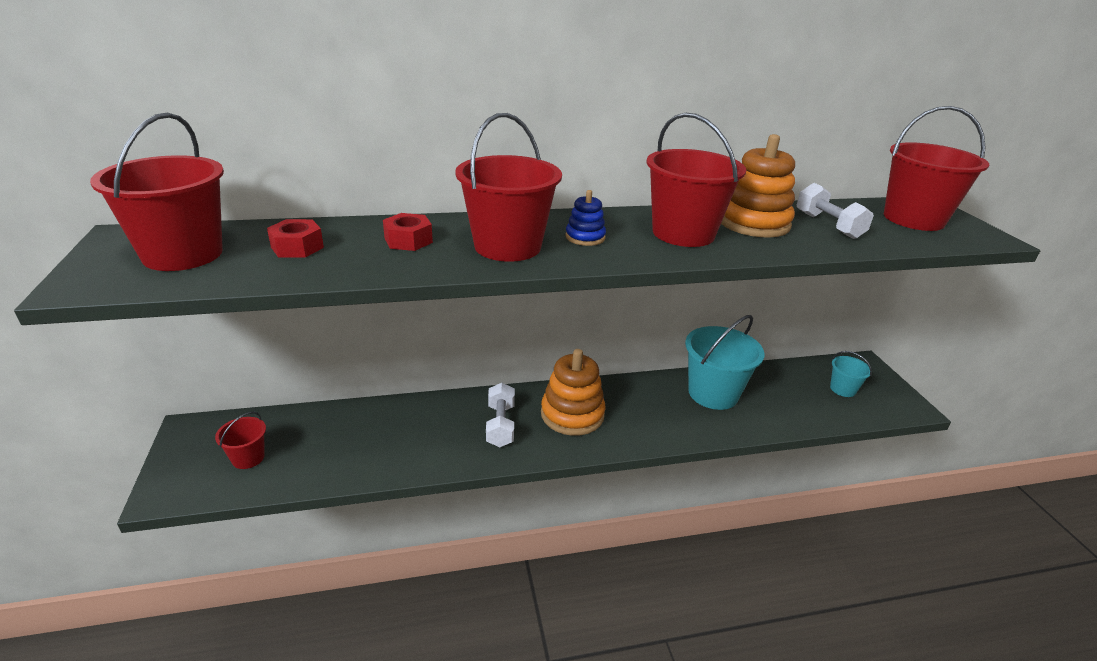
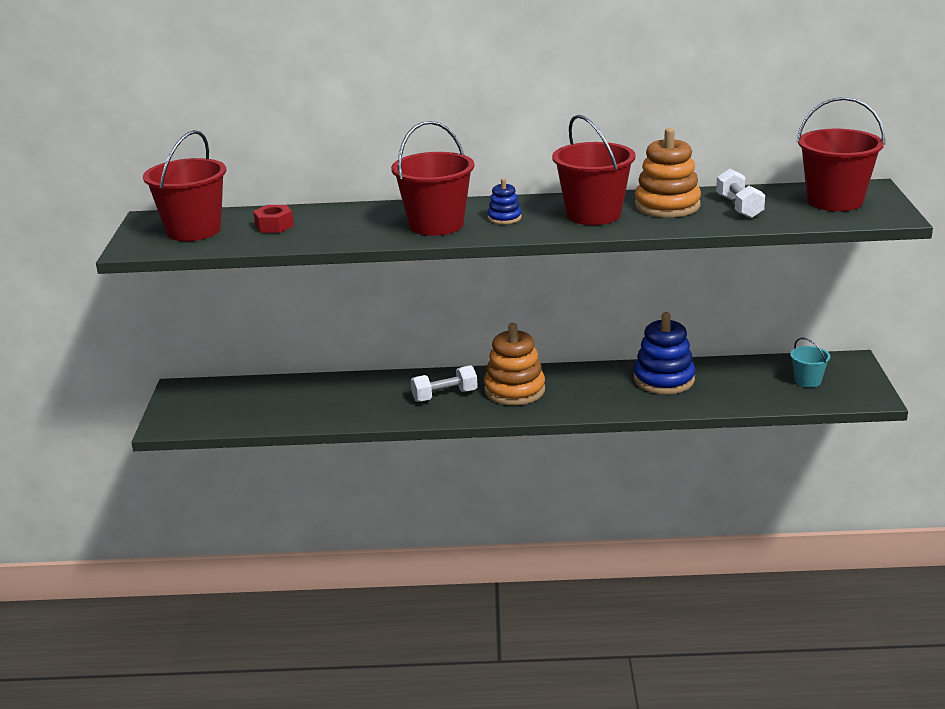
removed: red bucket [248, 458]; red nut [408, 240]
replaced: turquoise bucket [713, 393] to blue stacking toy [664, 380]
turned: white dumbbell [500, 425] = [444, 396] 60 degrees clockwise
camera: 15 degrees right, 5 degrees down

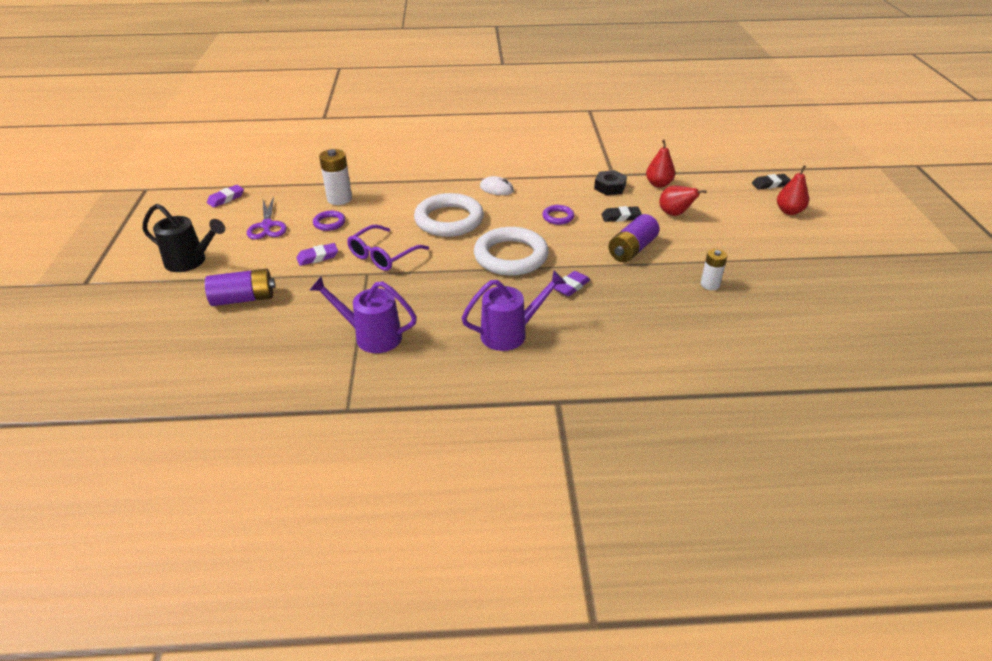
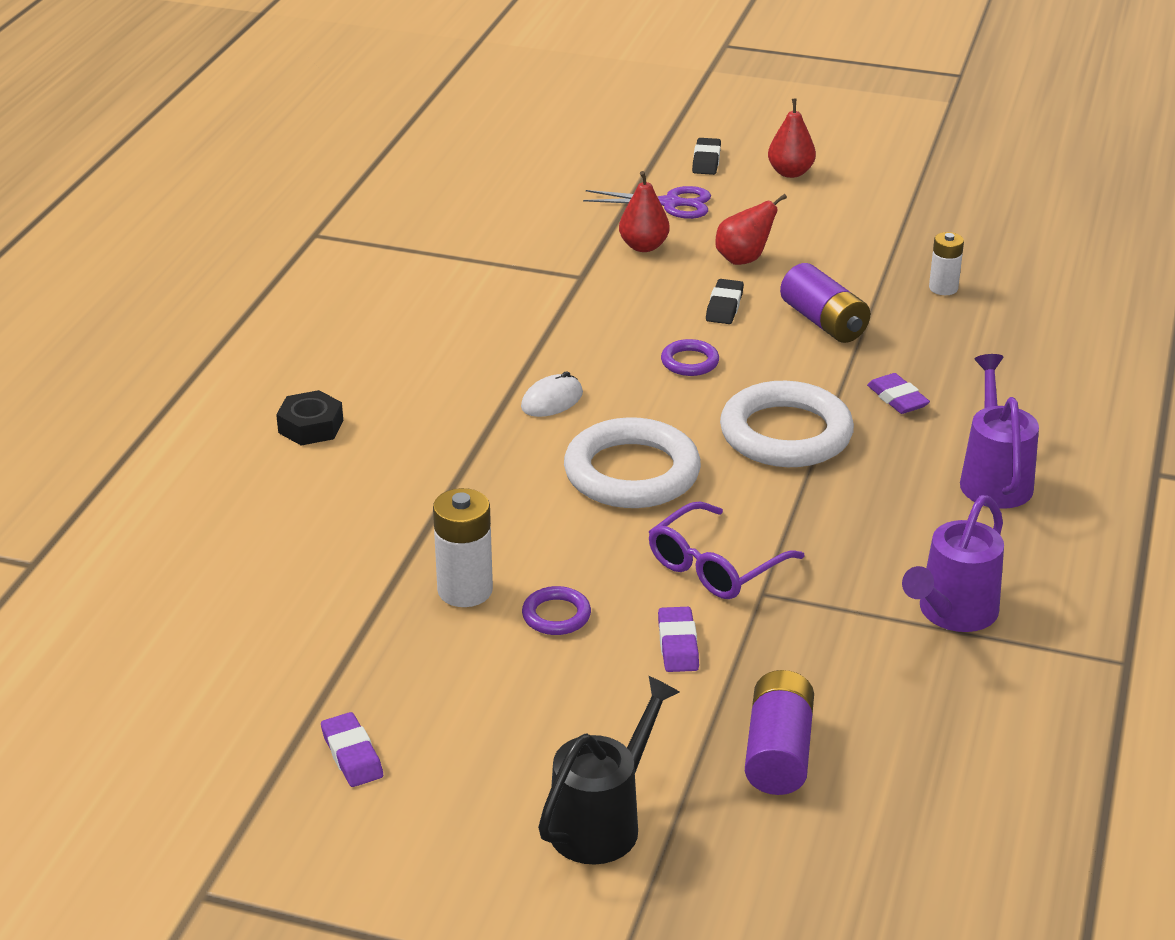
moved: black nut [610, 187] to [311, 426]; purple scissors [267, 226] to [670, 204]
turned: purple glasses [382, 256] = [714, 567] 75 degrees clockwise
camera: 70 degrees left, 5 degrees down

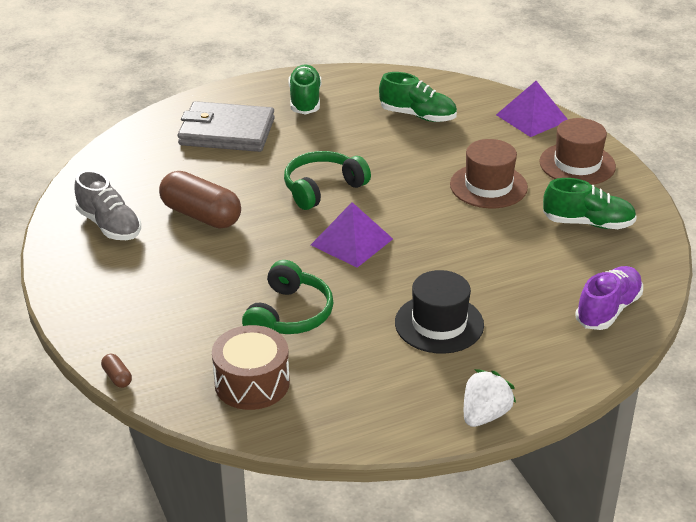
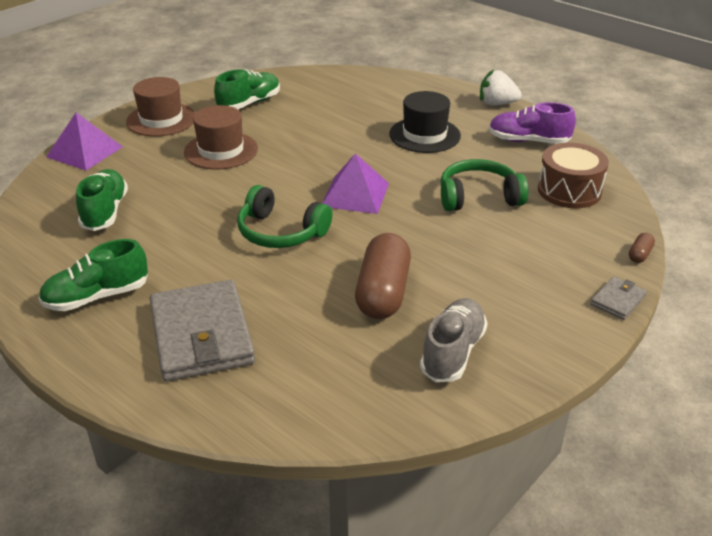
added: grey wallet [618, 300]
moved: purple shoe [608, 310] to [528, 141]
turned: green shoe [588, 223] = [249, 103] 60 degrees clockwise
camera: 115 degrees left, 0 degrees up

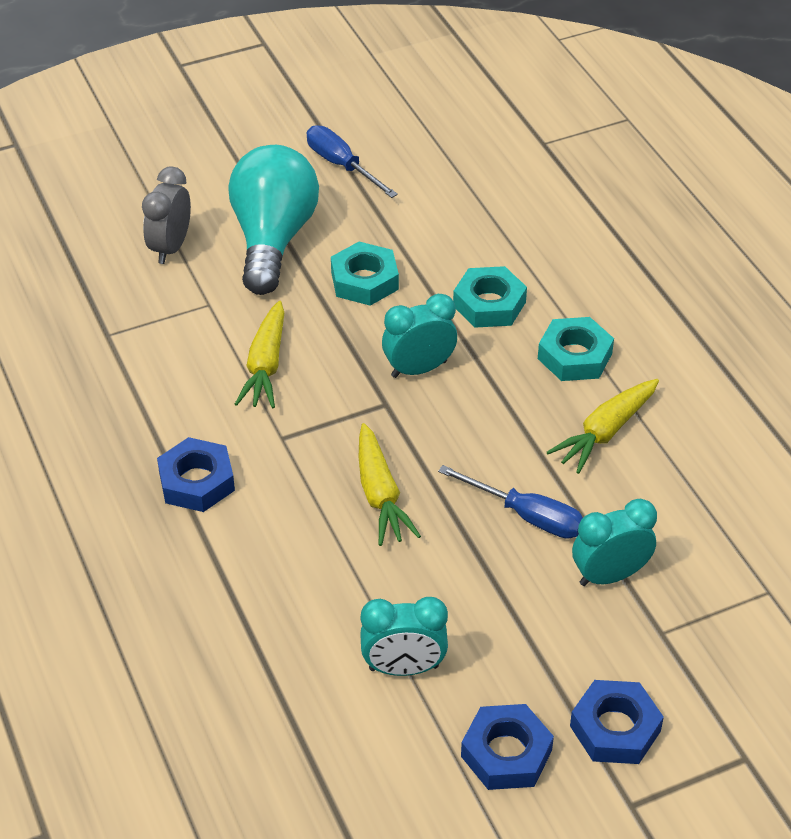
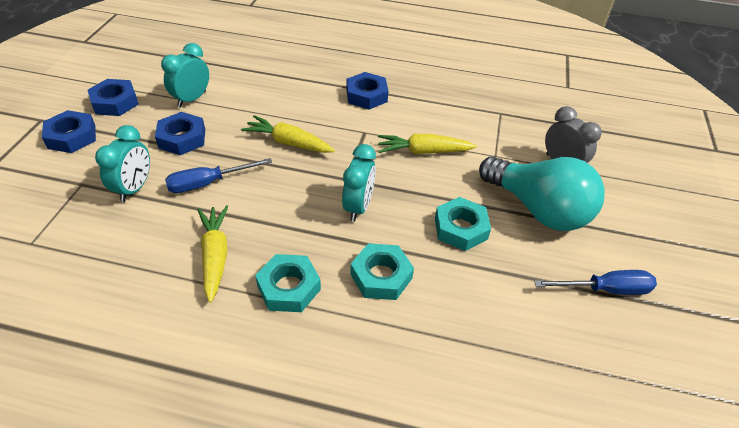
added: blue nut [182, 138]
turned: yellow carrot [265, 365] = [423, 151] 45 degrees counterclockwise
camera: 125 degrees right, 0 degrees up

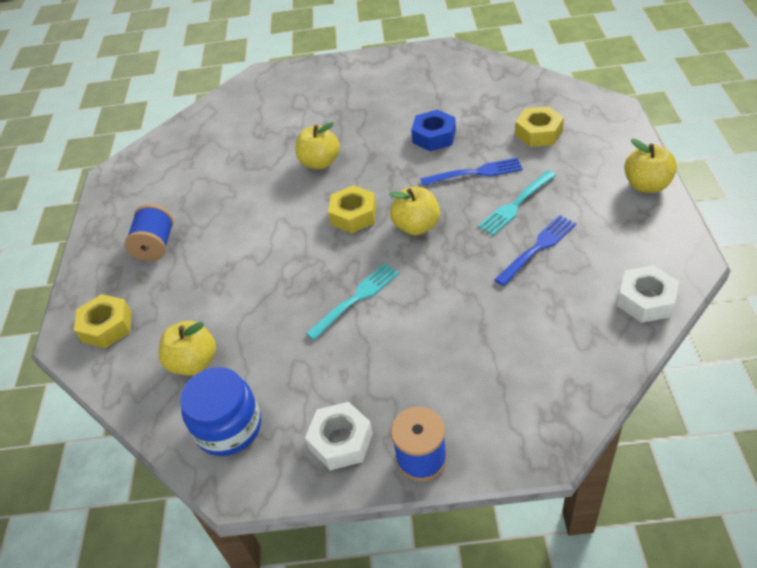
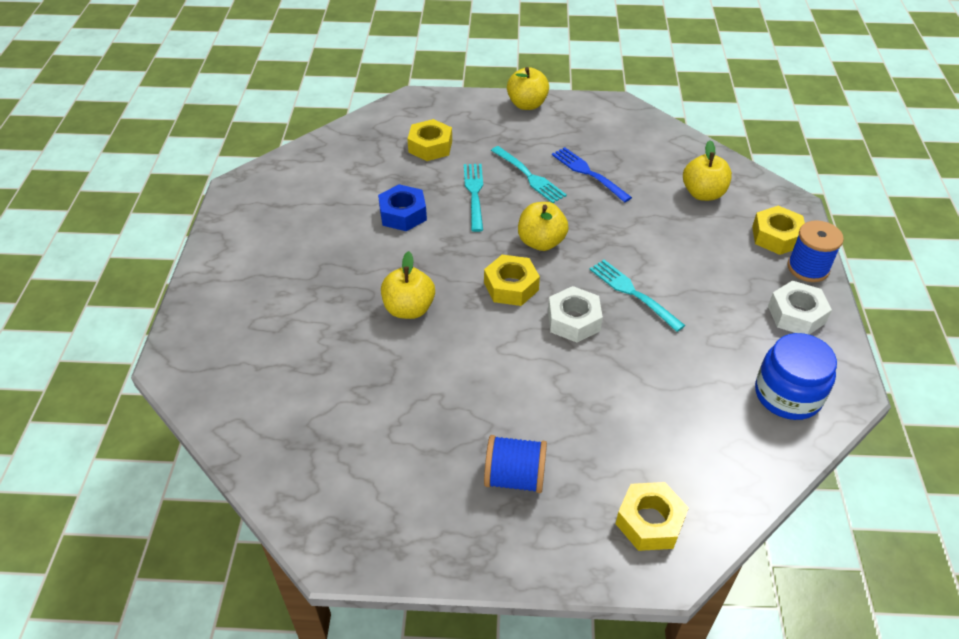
added: yellow nut [776, 236]
moved: white nut [645, 300] to [573, 320]; yellow apple [194, 362] to [703, 193]
recoloured: blue fork [475, 173] to turquoise fork [474, 194]
camera: 90 degrees left, 0 degrees up

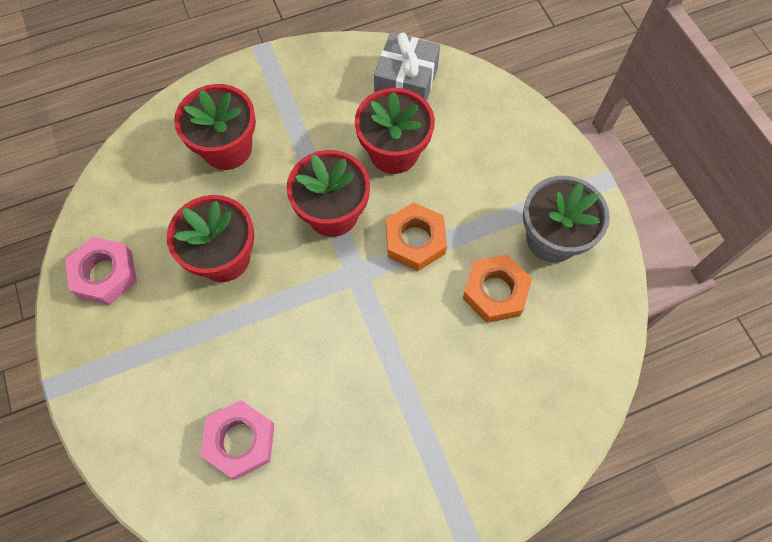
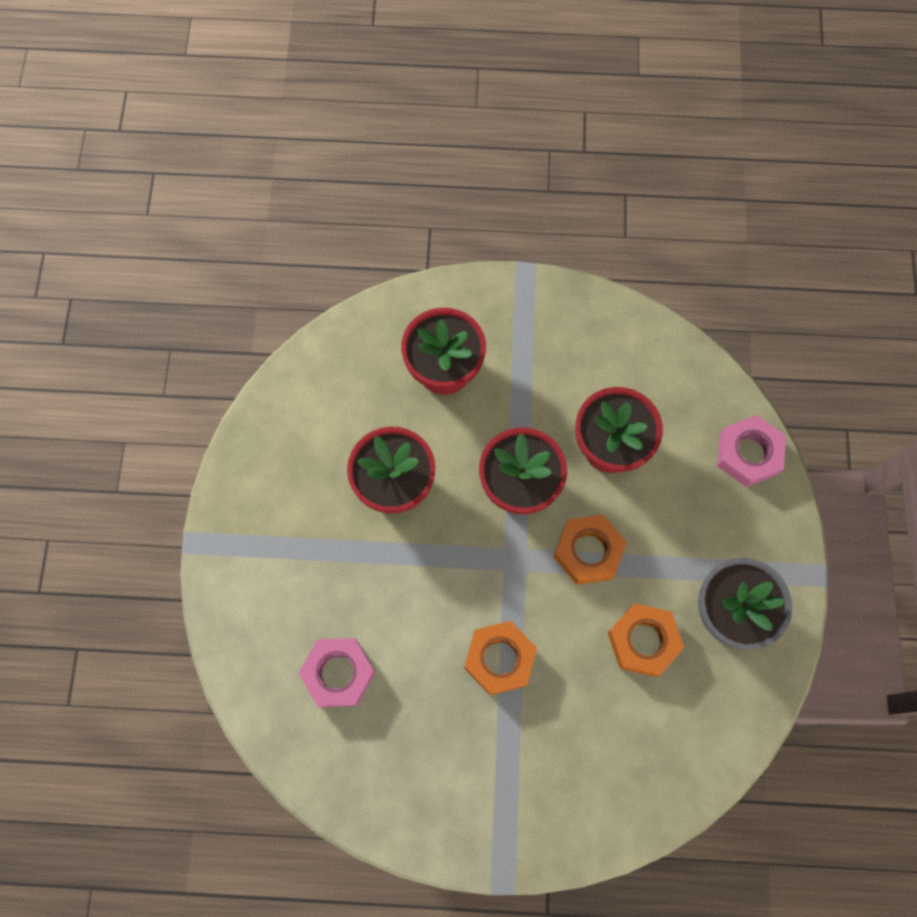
removed: grey gift [406, 82]
added: orange nut [499, 659]
moved: pink nut [105, 274] to [748, 454]
camera: 25 degrees right, 5 degrees up

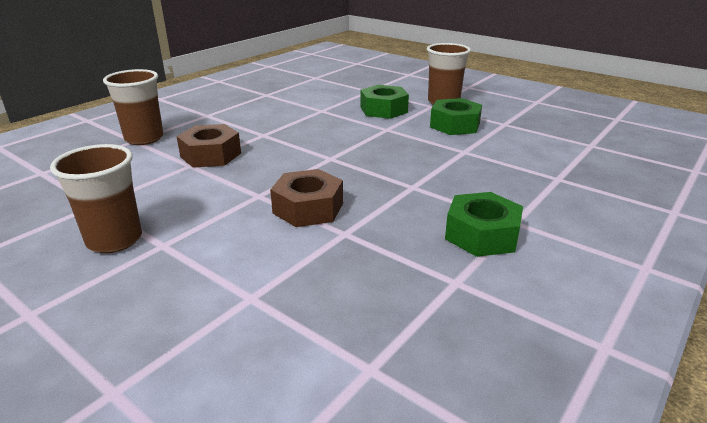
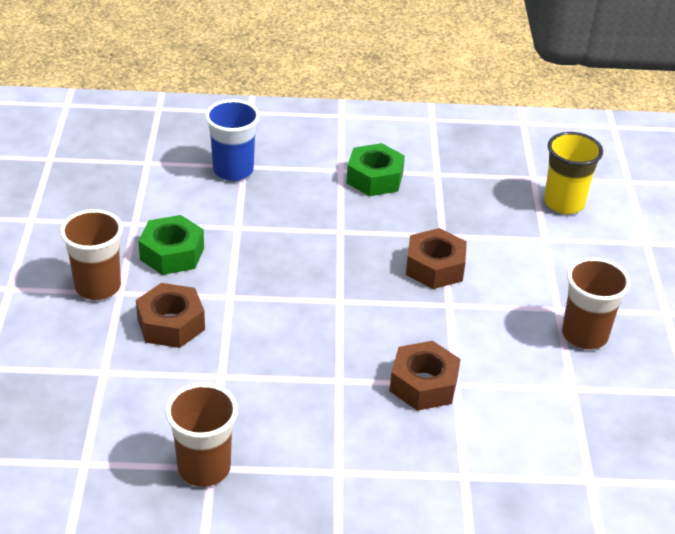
added: blue cup [233, 171]; yellow cup [563, 203]
moved: brown cup [144, 138] to [204, 468]
recoloured: green nut [383, 110] to brown nut [171, 324]
camera: 130 degrees left, 10 degrees up

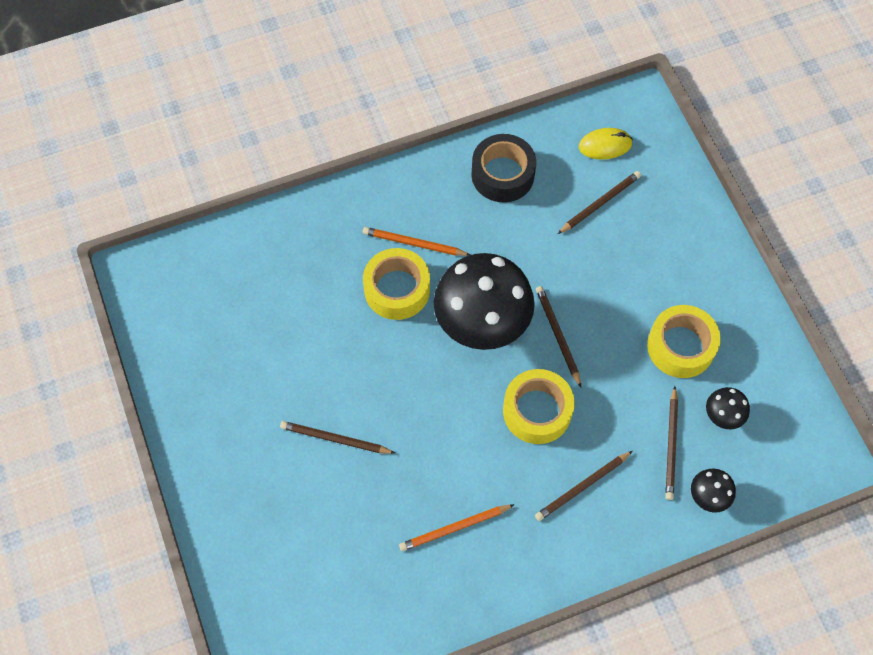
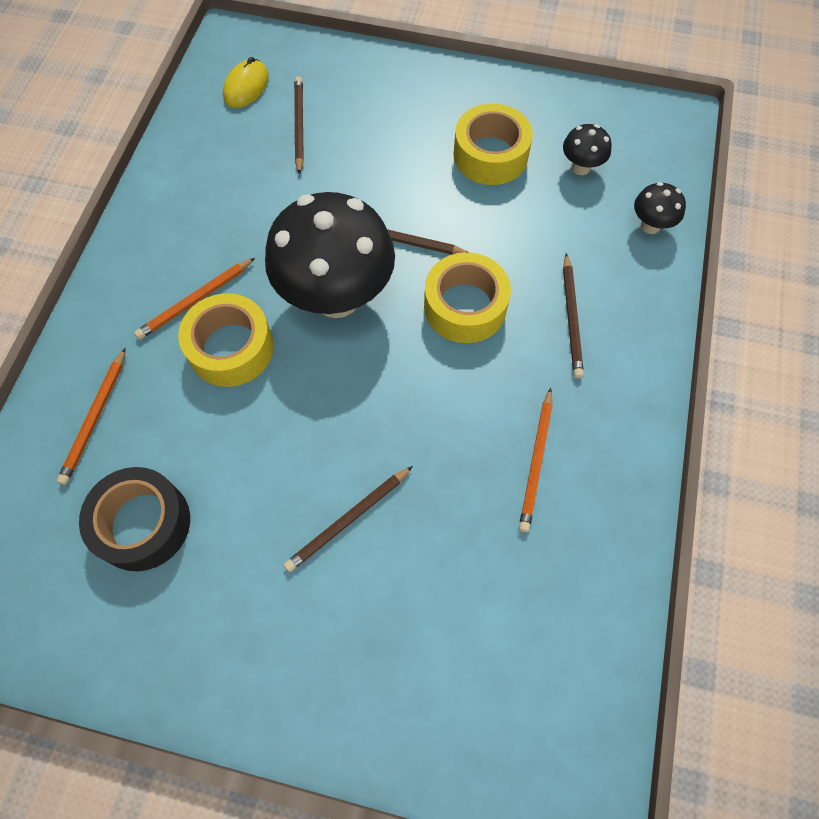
removed: brown pencil [671, 445]
added: orange pencil [95, 418]
moved: black tape [502, 174] to [143, 524]
camera: 55 degrees left, 0 degrees up

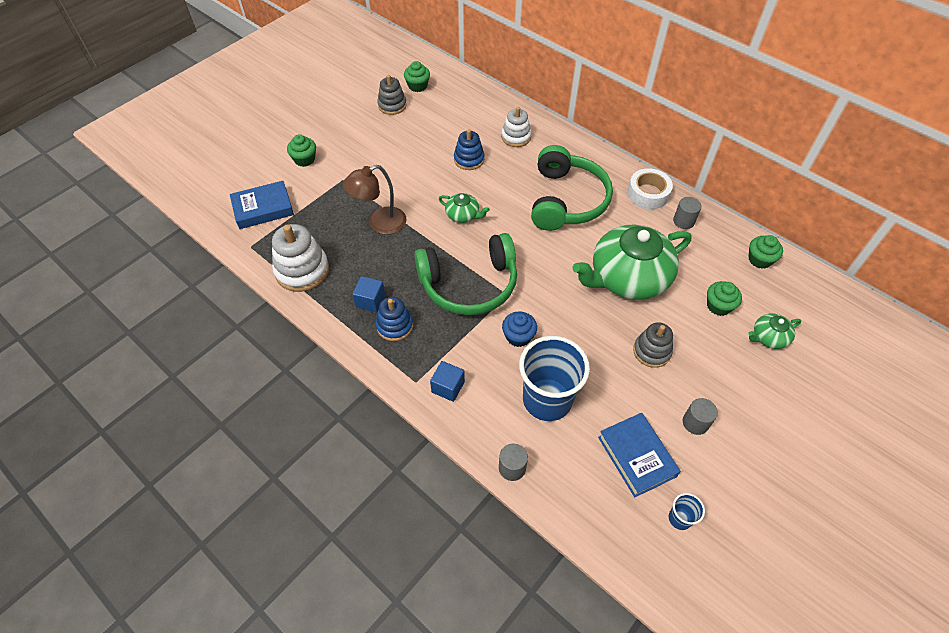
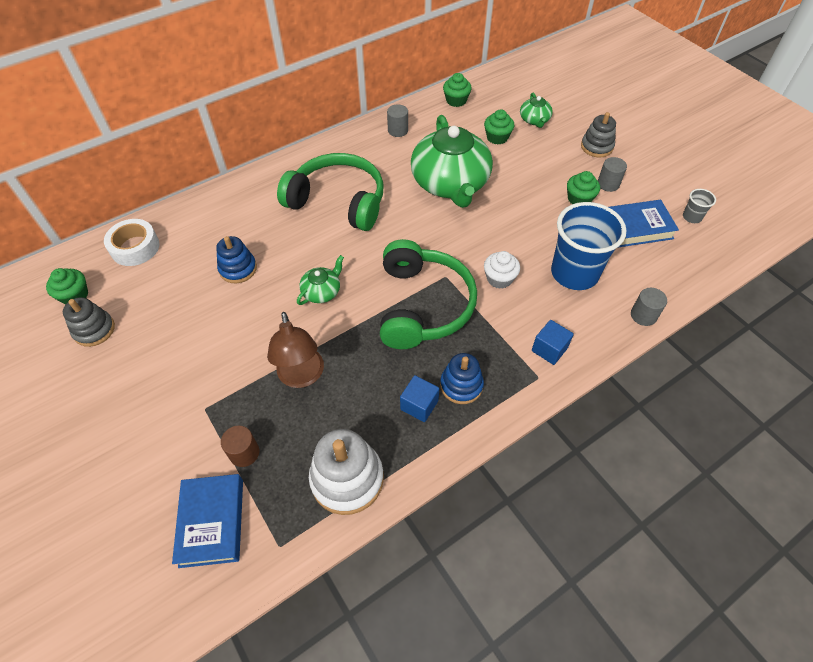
removed: white stacking toy [516, 137]
added: brown cylinder [244, 453]
moved: white tape [648, 194] to [135, 247]; green cupcake [304, 159] to [579, 199]; grey stacking toy [651, 351] to [596, 147]
recoloured: blue cupcake [518, 336] to white cupcake [499, 278]; blue cup [680, 518] to grey cup [692, 217]
camera: 75 degrees left, 0 degrees up

